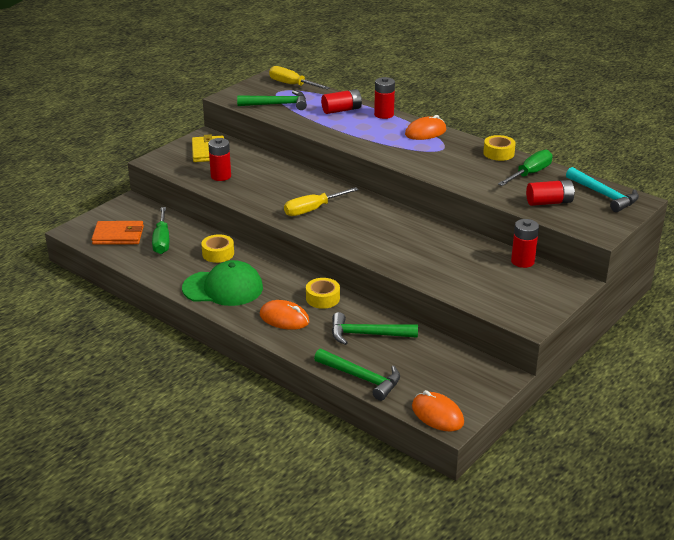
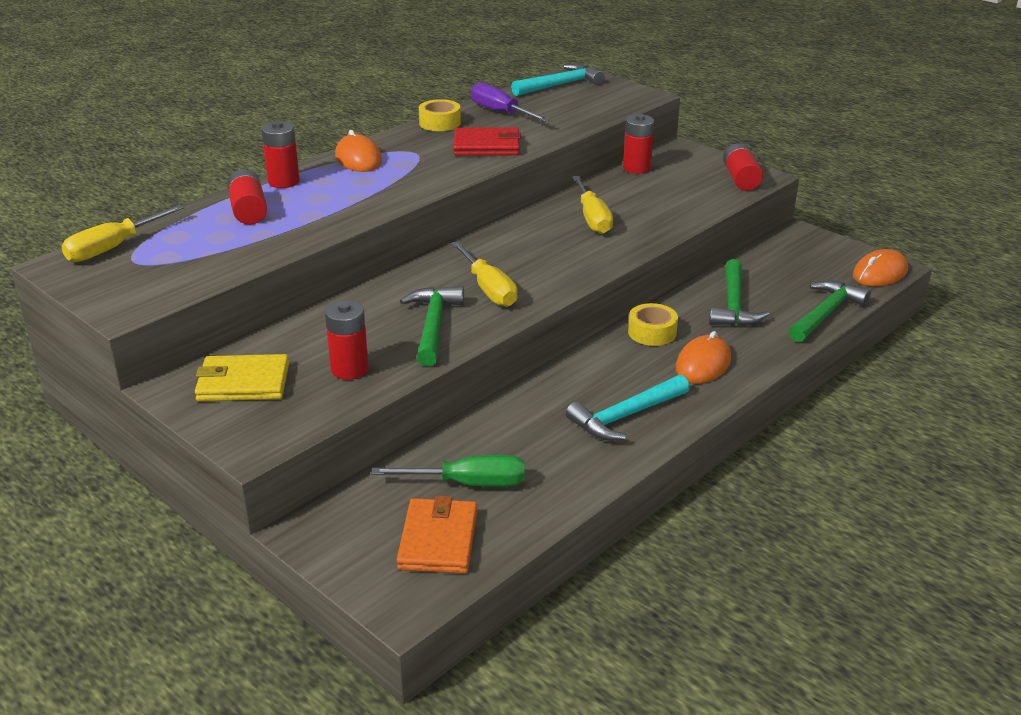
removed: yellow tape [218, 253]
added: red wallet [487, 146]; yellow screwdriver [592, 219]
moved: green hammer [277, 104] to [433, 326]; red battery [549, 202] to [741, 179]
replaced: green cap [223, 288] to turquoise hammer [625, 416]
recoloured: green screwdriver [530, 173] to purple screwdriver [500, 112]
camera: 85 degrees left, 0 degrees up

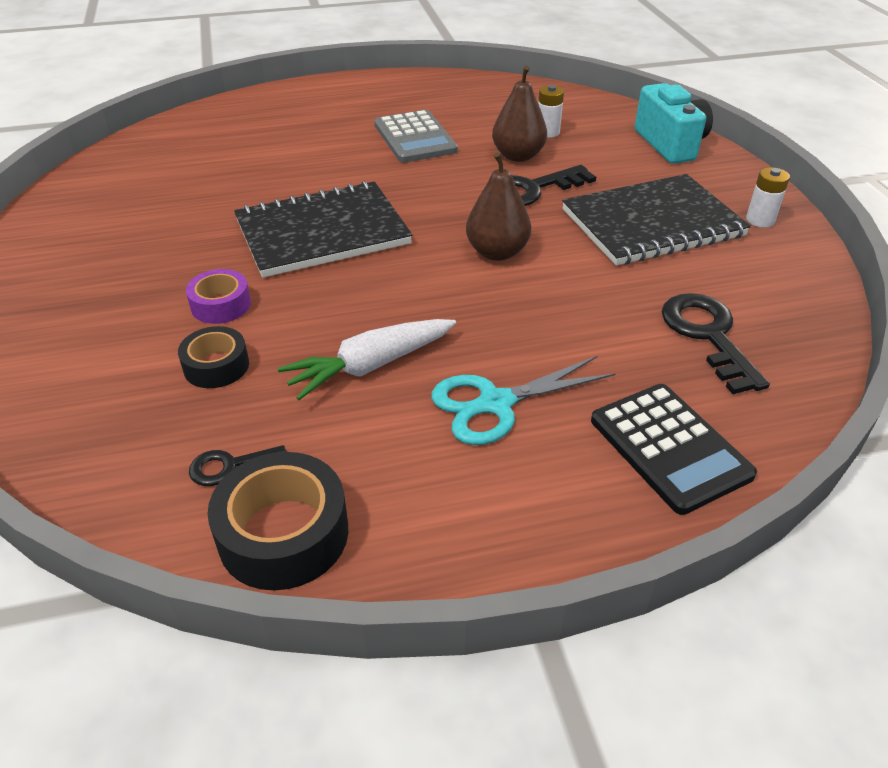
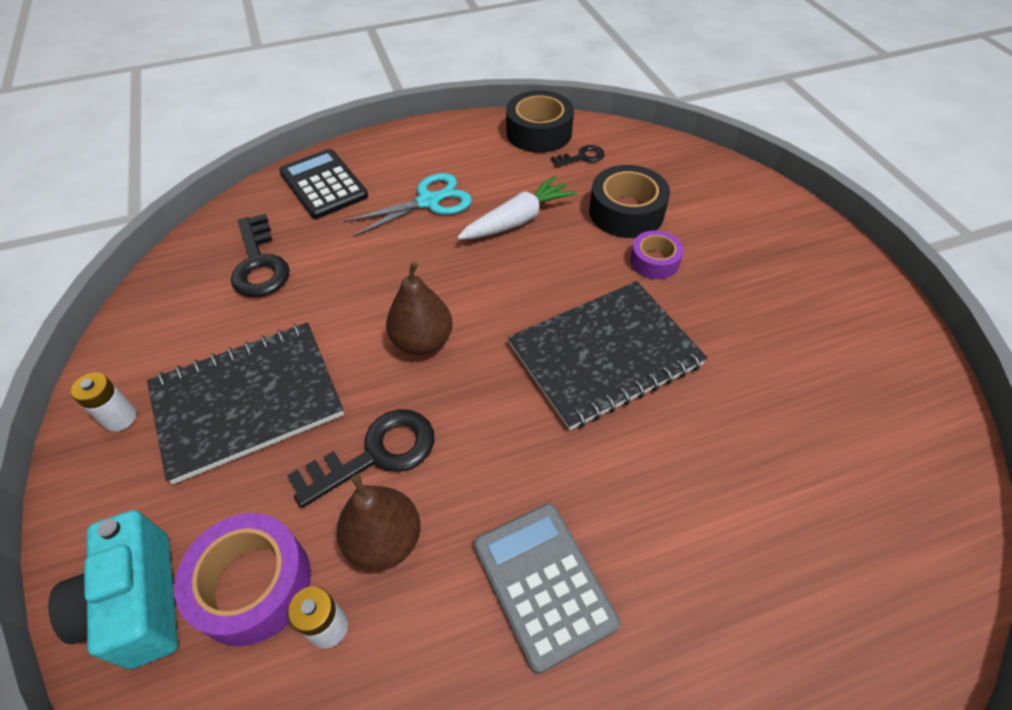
added: purple tape [253, 584]
resized: black tape [216, 366] = [626, 212] x1.63
camera: 175 degrees right, 10 degrees up

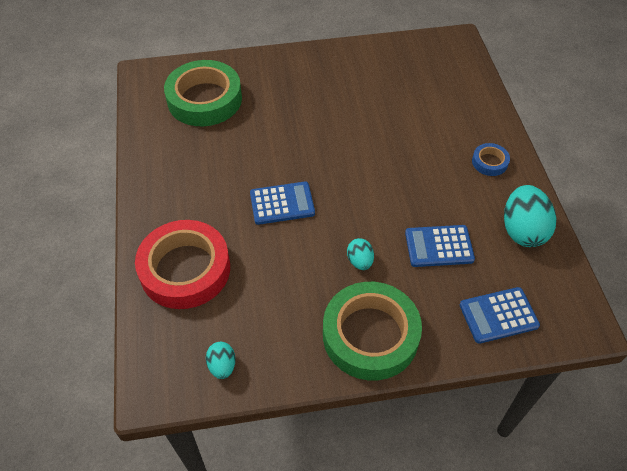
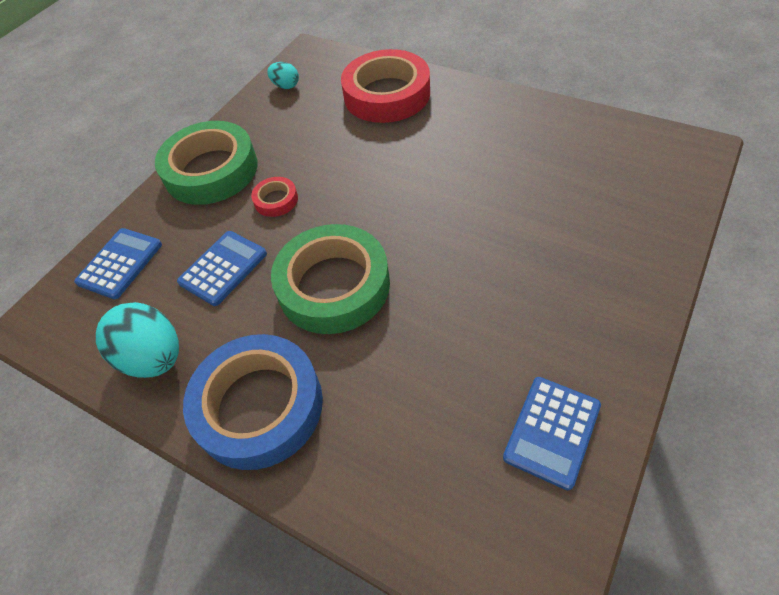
moved: green tape [204, 99] to [333, 285]; blue calculator [282, 203] to [552, 431]
replaced: turquoise egg [360, 261] to red tape [276, 200]
resized: blue tape [489, 162] = [259, 406] x2.25
camera: 135 degrees right, 0 degrees up

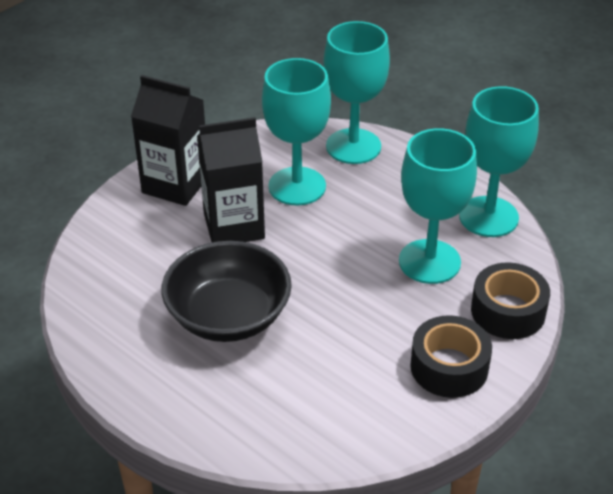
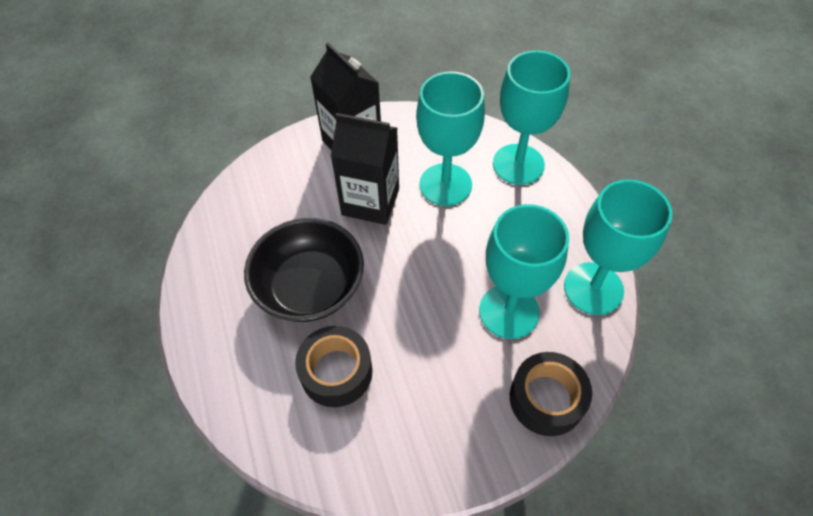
moved: black tape [449, 367] to [336, 372]
camera: 30 degrees right, 15 degrees up

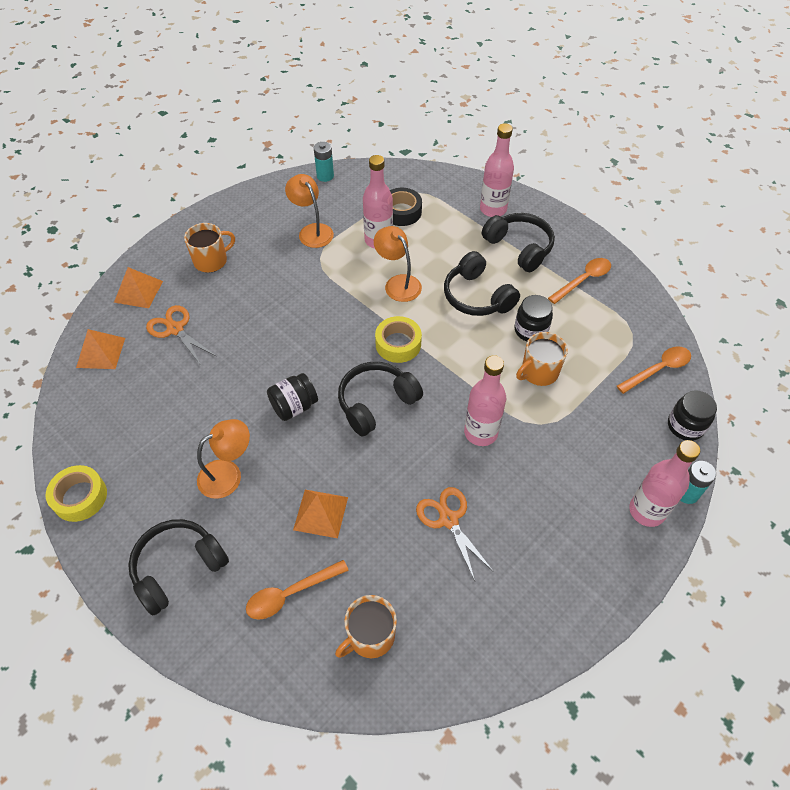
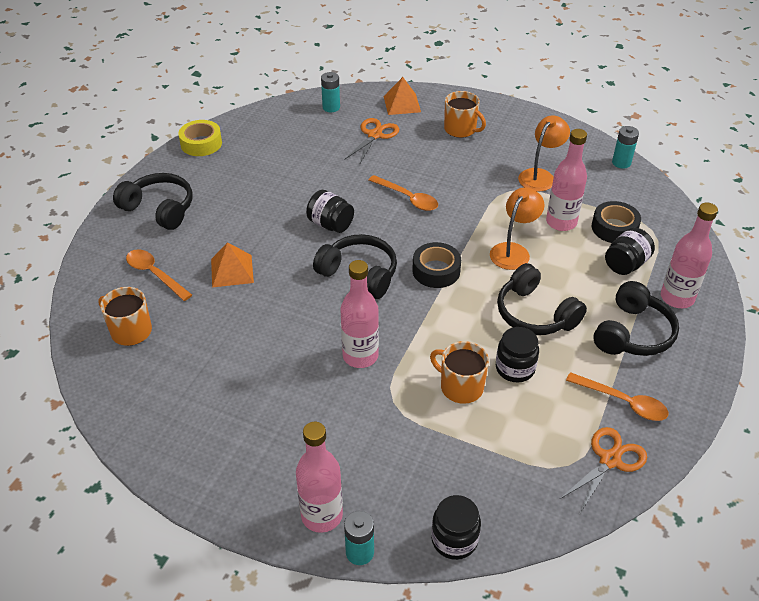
removed: orange lamp [228, 474]
added: black jar [626, 264]
moved: orange spoon [658, 369] to [407, 198]; orange scissors [448, 519] to [609, 460]
replaced: orange pyramid [100, 352] to turquoise battery [331, 107]
recoloured: yellow tape [398, 344] to black tape [436, 271]
turned: black headphones [477, 296] = [535, 314] 75 degrees counterclockwise
camera: 70 degrees right, 10 degrees down

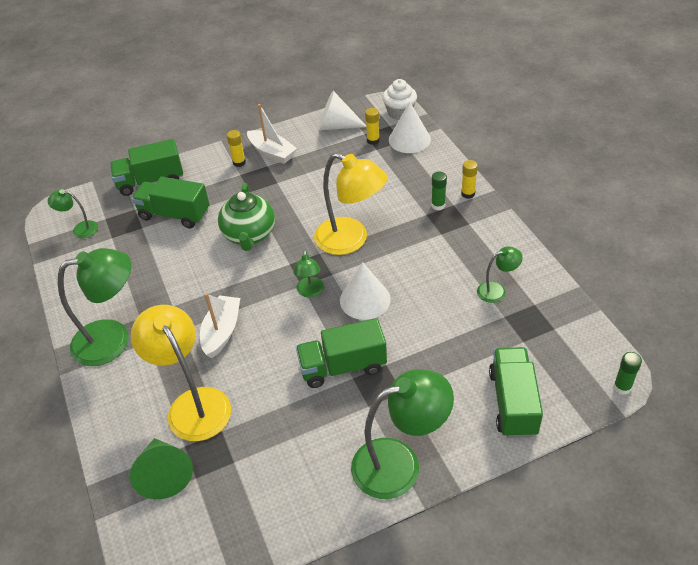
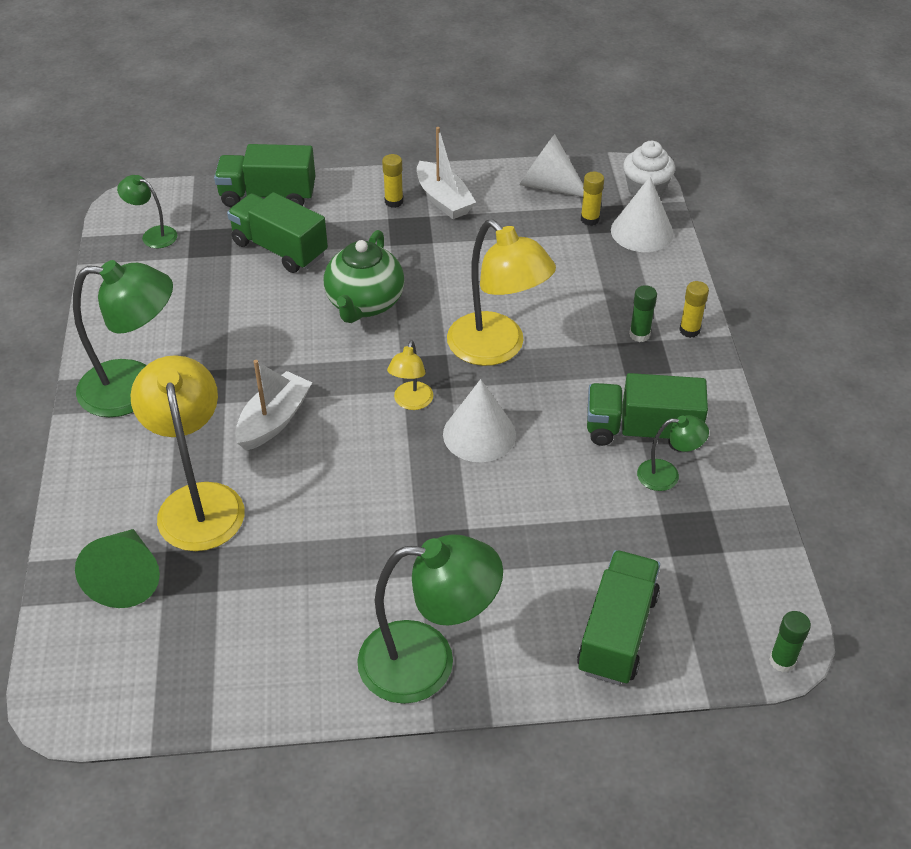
moved: green truck [342, 366] to [641, 430]
recoloured: green lamp [310, 292] to yellow lamp [411, 402]
camera: 15 degrees right, 0 degrees up

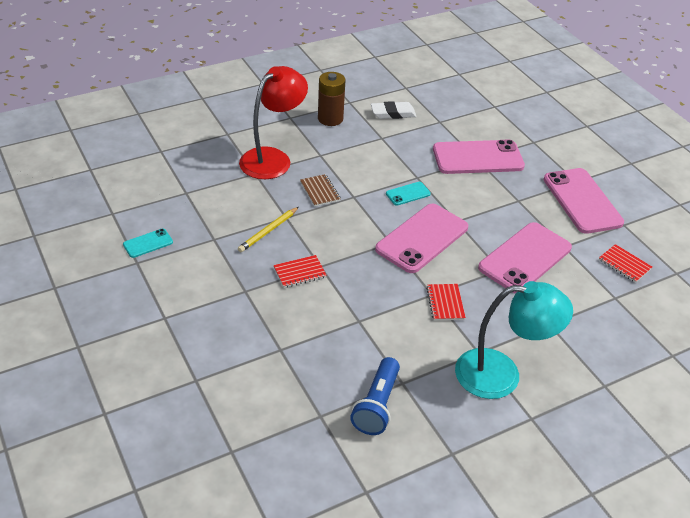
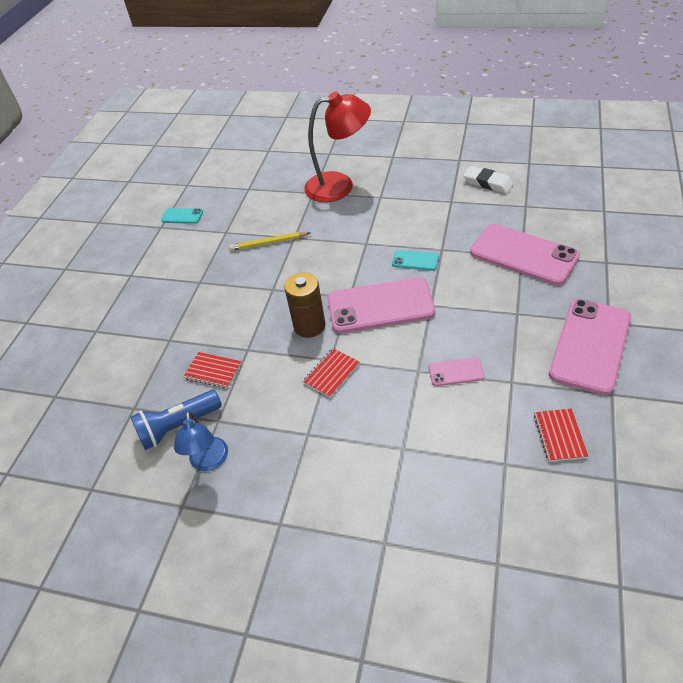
removed: brown notebook [320, 191]; turquoise lamp [501, 374]
added: blue lamp [209, 462]
moved: red notebook [300, 272] to [213, 371]; brown battery [330, 119] to [309, 326]
resized: pink phone [525, 258] = [456, 372] x0.46
camera: 50 degrees right, 5 degrees up

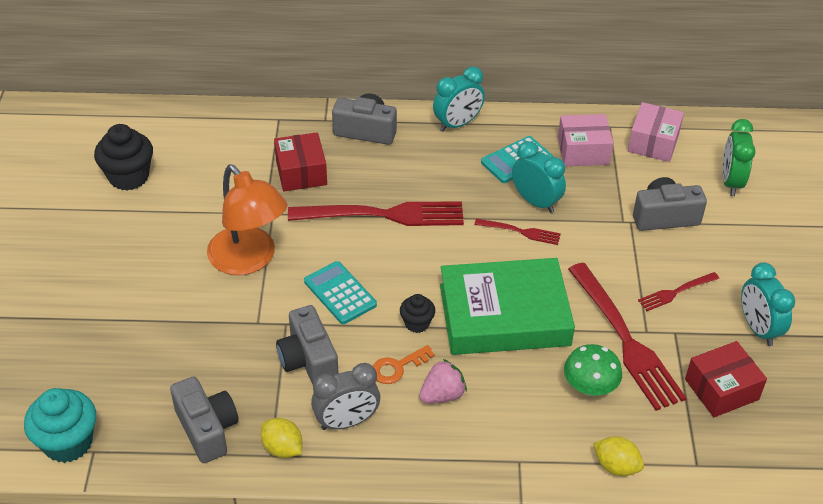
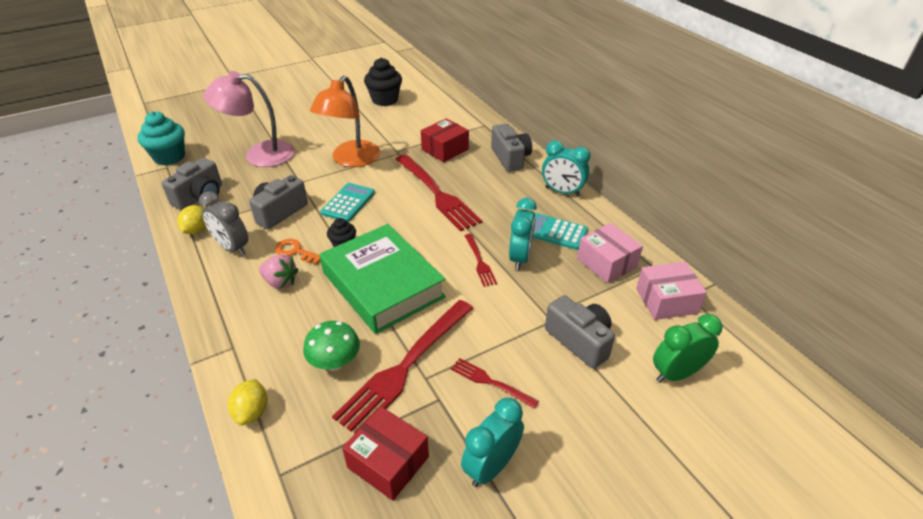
added: pink lamp [259, 154]
camera: 60 degrees right, 5 degrees down

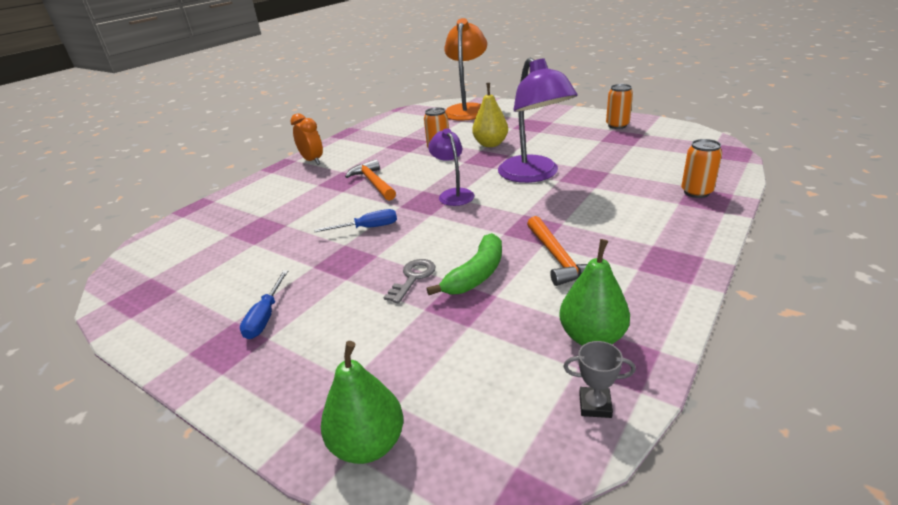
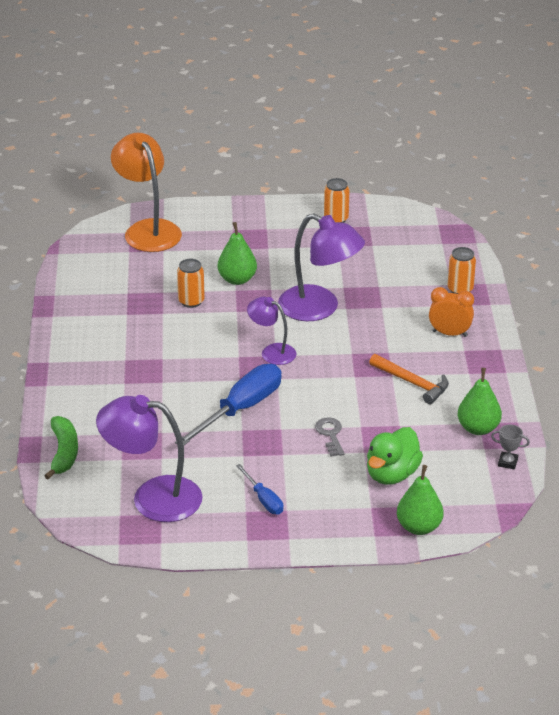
removed: orange hammer [373, 183]
added: purple lamp [152, 497]; green duck [392, 474]
moved: green banana [476, 274] to [64, 452]; orange clock [312, 161] to [449, 333]
recoloured: yellow pear [490, 144] to green pear [237, 279]
turned: grey trophy [595, 405] = [507, 462] 45 degrees clockwise
resized: blue screwdriver [367, 228] = [240, 409] x1.94
camera: 40 degrees left, 5 degrees up

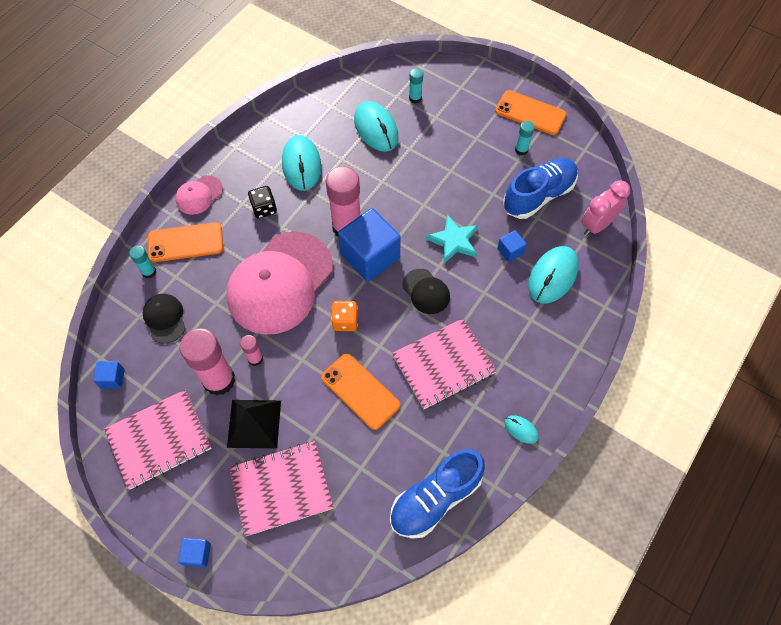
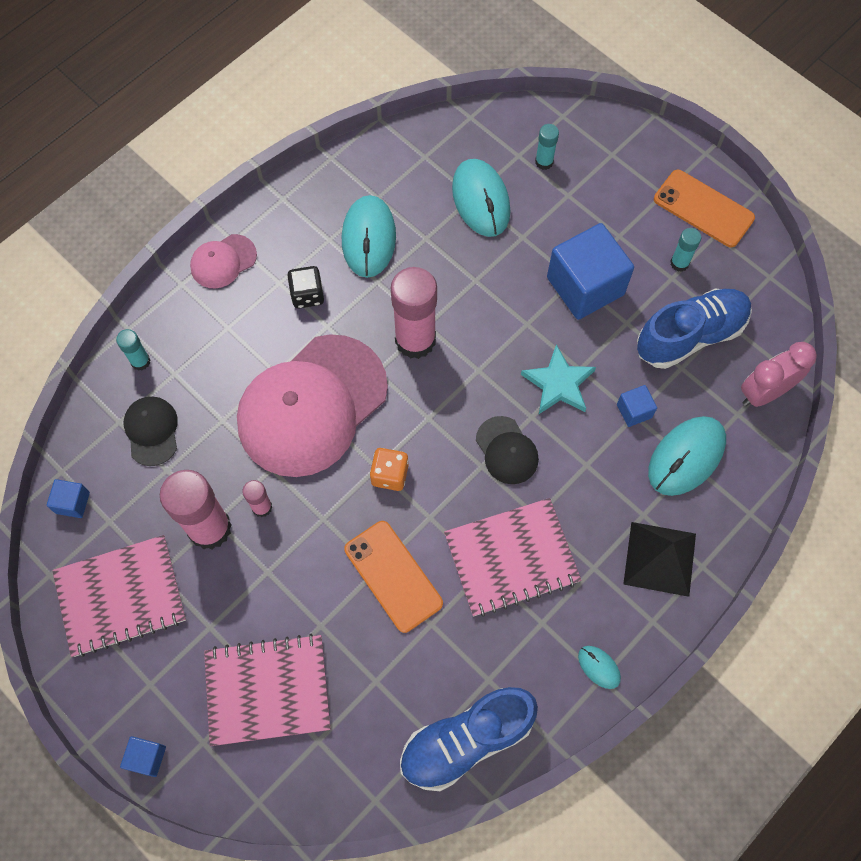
removed: orange phone [185, 242]
moved: blue cube [370, 256] to [585, 286]; black pyramid [254, 423] to [660, 558]
camera: 10 degrees right, 5 degrees up

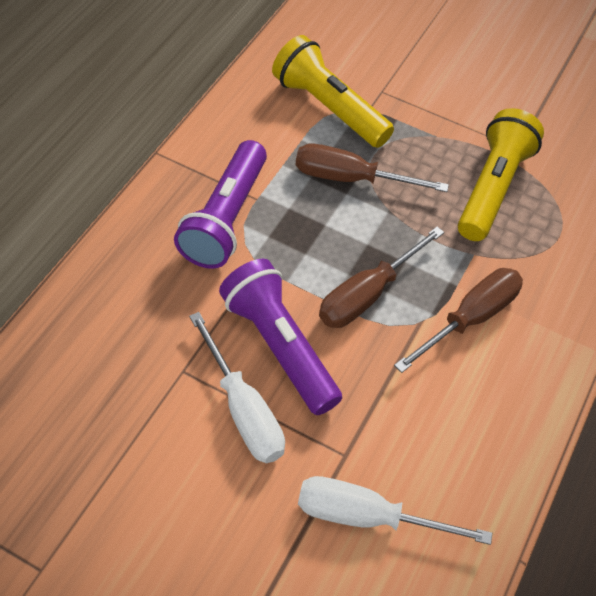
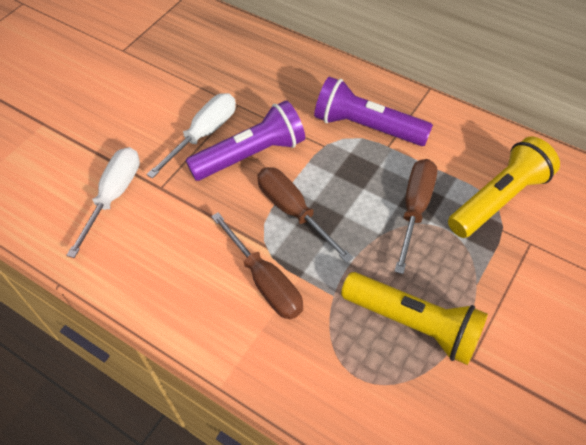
turned: white screwdriver [243, 410] = [204, 134] 150 degrees clockwise
camera: 100 degrees right, 0 degrees up

